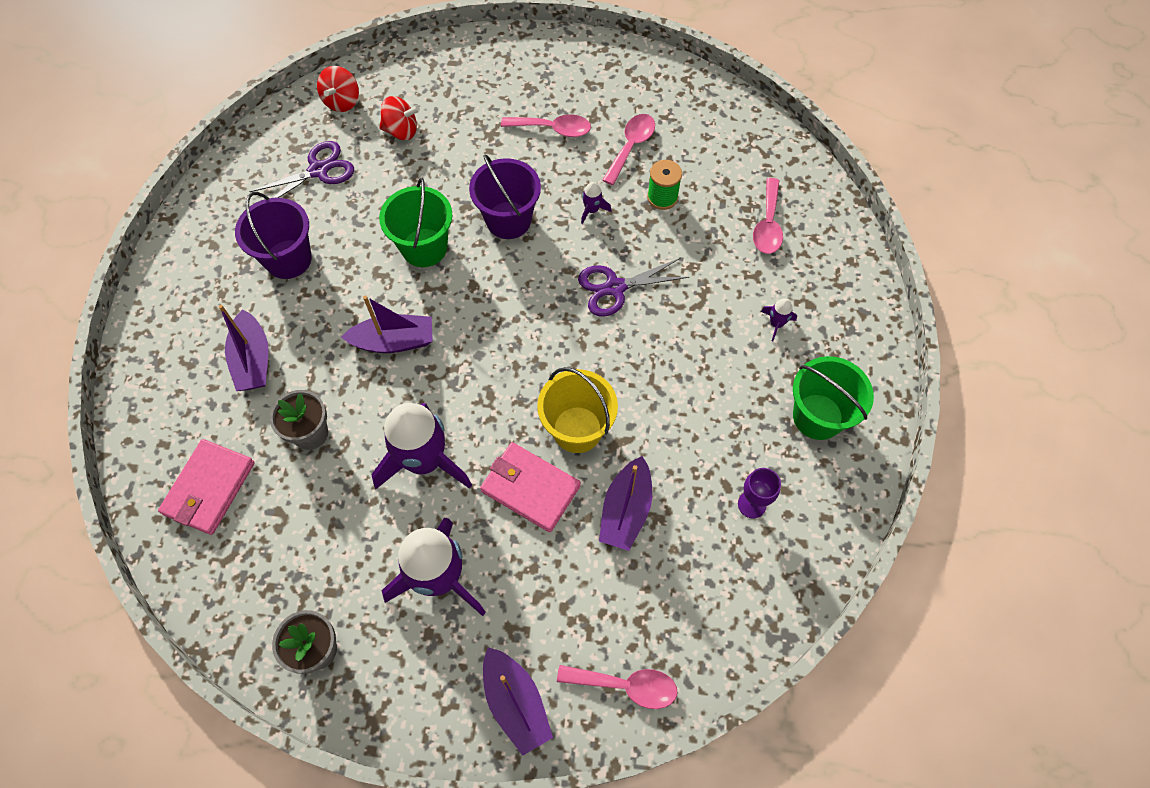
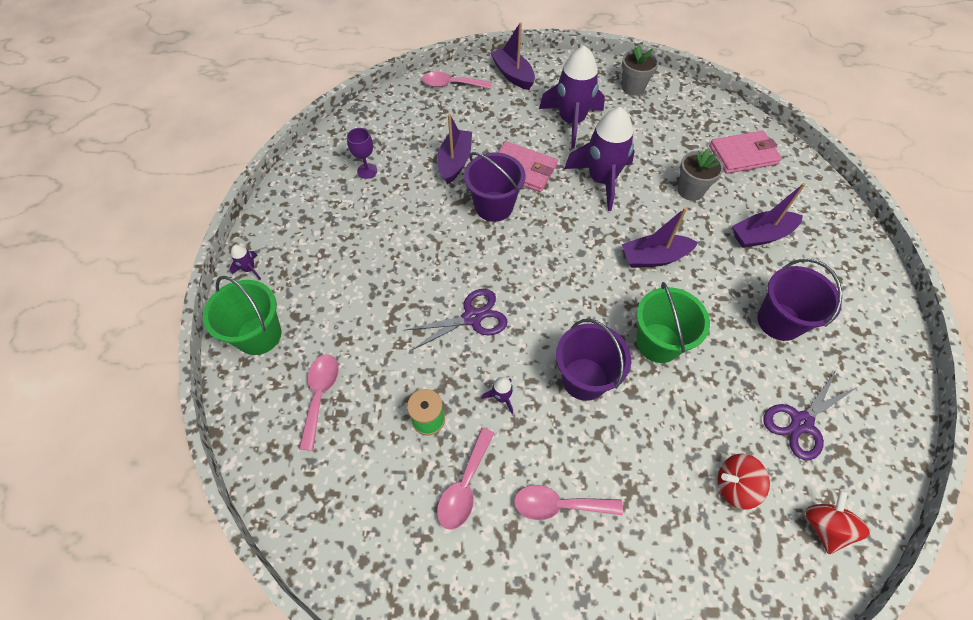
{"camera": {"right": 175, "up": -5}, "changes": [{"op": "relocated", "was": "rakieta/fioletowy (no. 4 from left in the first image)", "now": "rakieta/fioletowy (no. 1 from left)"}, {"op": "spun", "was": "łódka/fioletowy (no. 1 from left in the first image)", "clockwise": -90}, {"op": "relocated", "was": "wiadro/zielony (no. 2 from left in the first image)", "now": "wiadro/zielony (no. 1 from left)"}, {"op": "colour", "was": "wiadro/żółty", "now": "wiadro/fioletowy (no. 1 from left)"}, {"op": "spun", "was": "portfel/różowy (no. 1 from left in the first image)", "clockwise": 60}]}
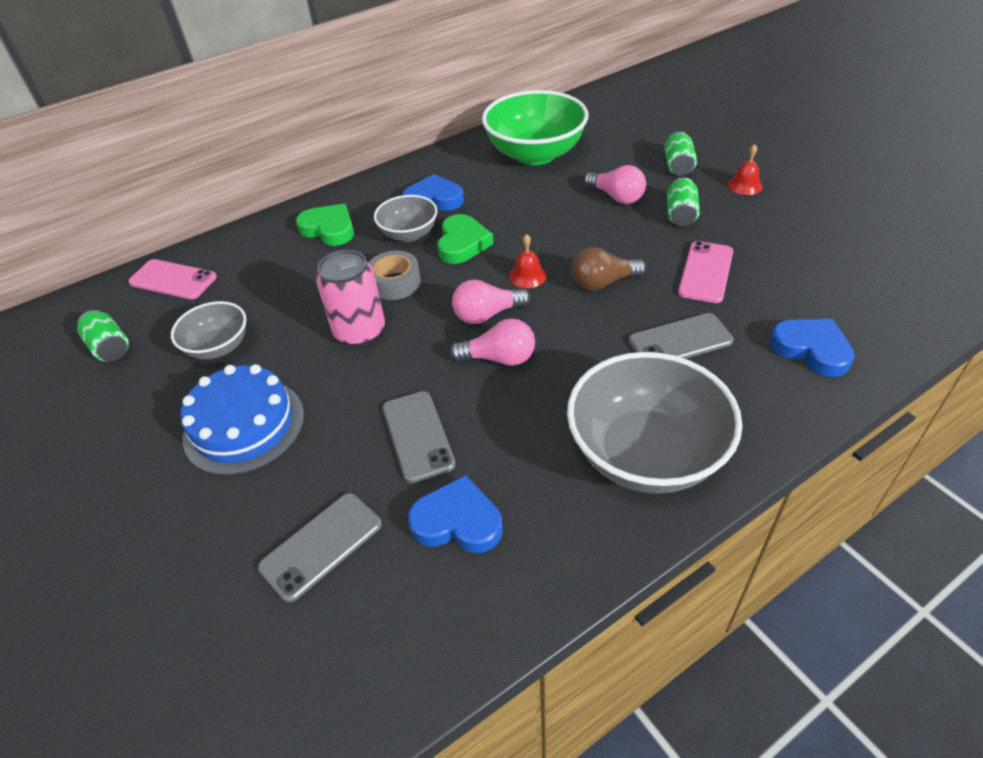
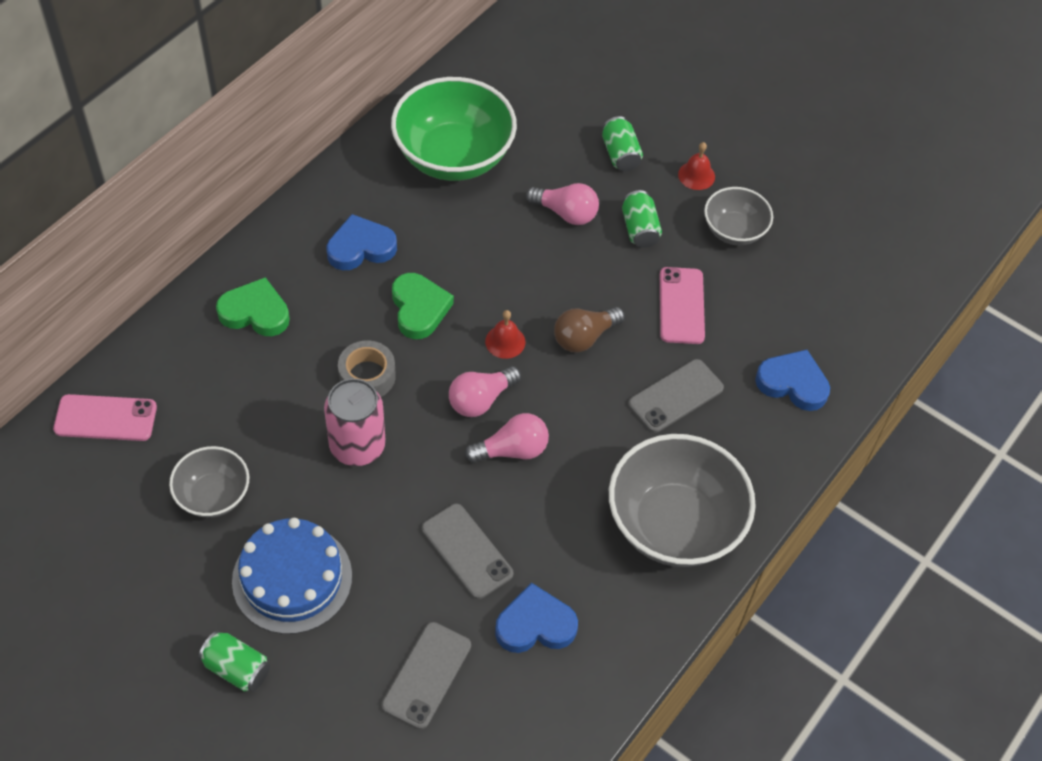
{"camera": {"right": -25, "up": 10}, "changes": [{"op": "relocated", "was": "miska/szary (no. 2 from left in the first image)", "now": "miska/szary (no. 3 from left)"}, {"op": "relocated", "was": "puszka/zielony (no. 1 from left)"}]}
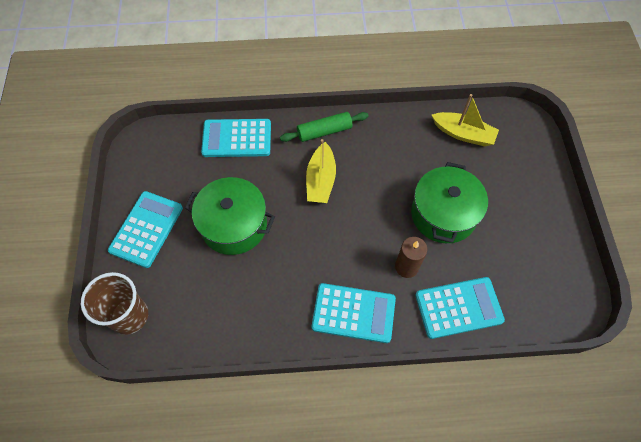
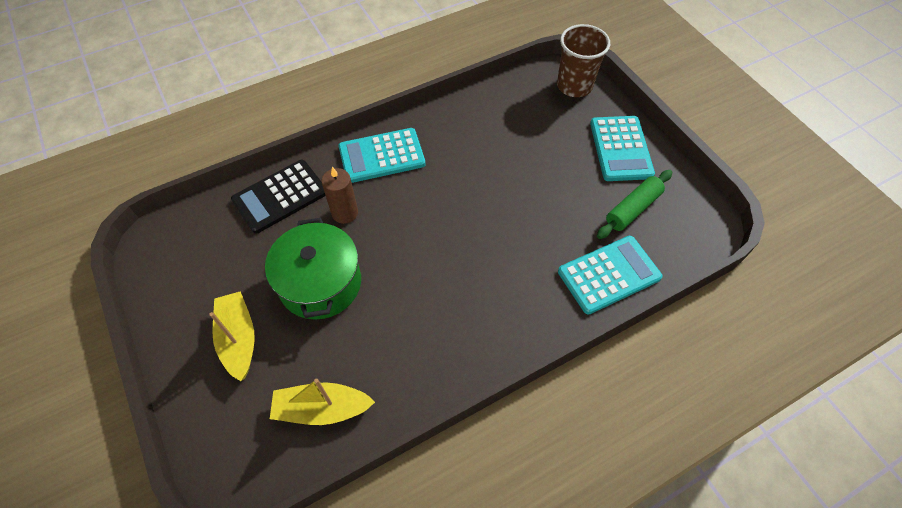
{"camera": {"right": 155, "up": -5}, "changes": [{"op": "relocated", "was": "wałek do ciasta/zielony"}, {"op": "relocated", "was": "łódka/żółty (no. 1 from left)"}, {"op": "missing", "was": "garnek/zielony (no. 1 from left)"}, {"op": "colour", "was": "kalkulator/turkusowy (no. 4 from left)", "now": "kalkulator/czarny"}]}
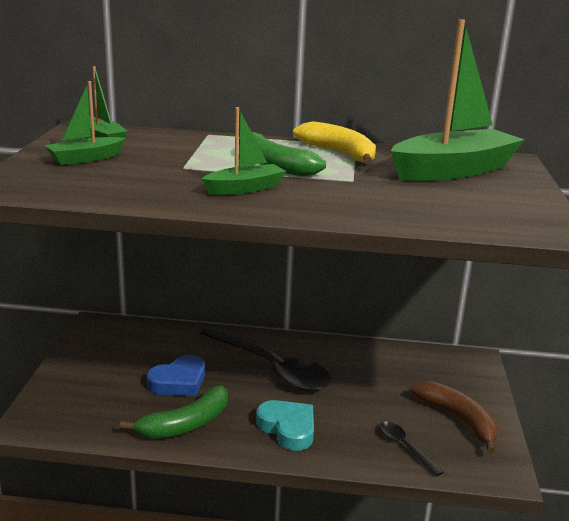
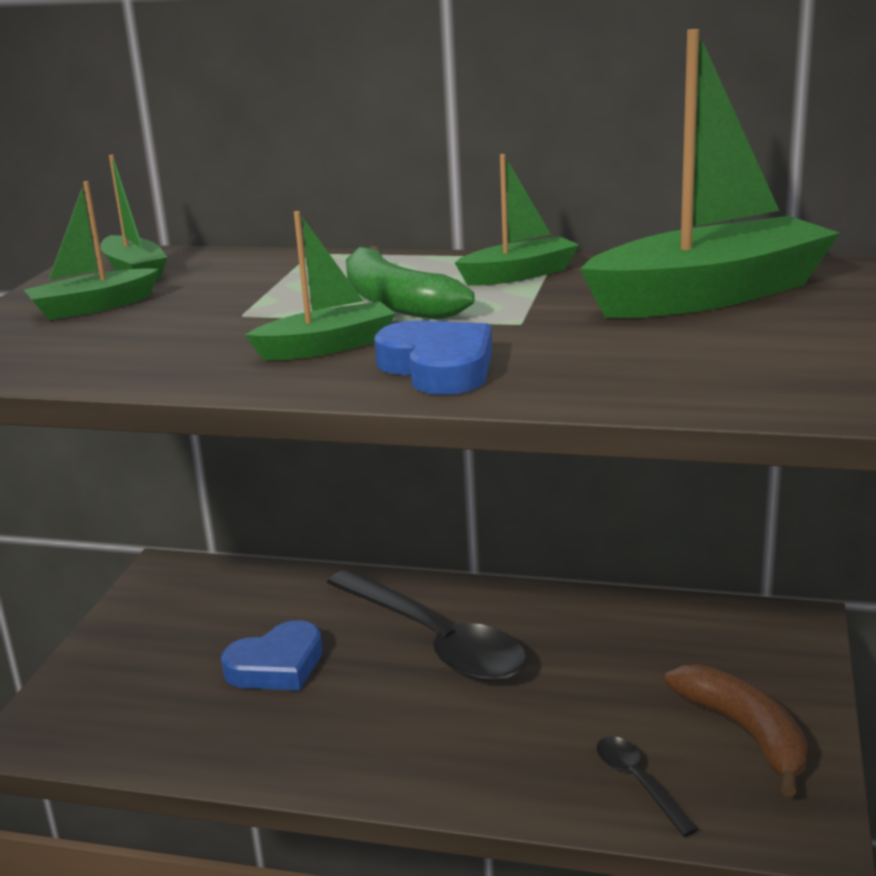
{"camera": {"right": 10, "up": 0}, "changes": [{"op": "exchanged", "was": "banan/żółty", "now": "łódka/zielony (no. 4 from left)"}, {"op": "missing", "was": "banan/zielony (no. 1 from left)"}, {"op": "missing", "was": "serce/turkusowy"}, {"op": "appeared", "now": "serce/niebieski (no. 2 from left)"}]}
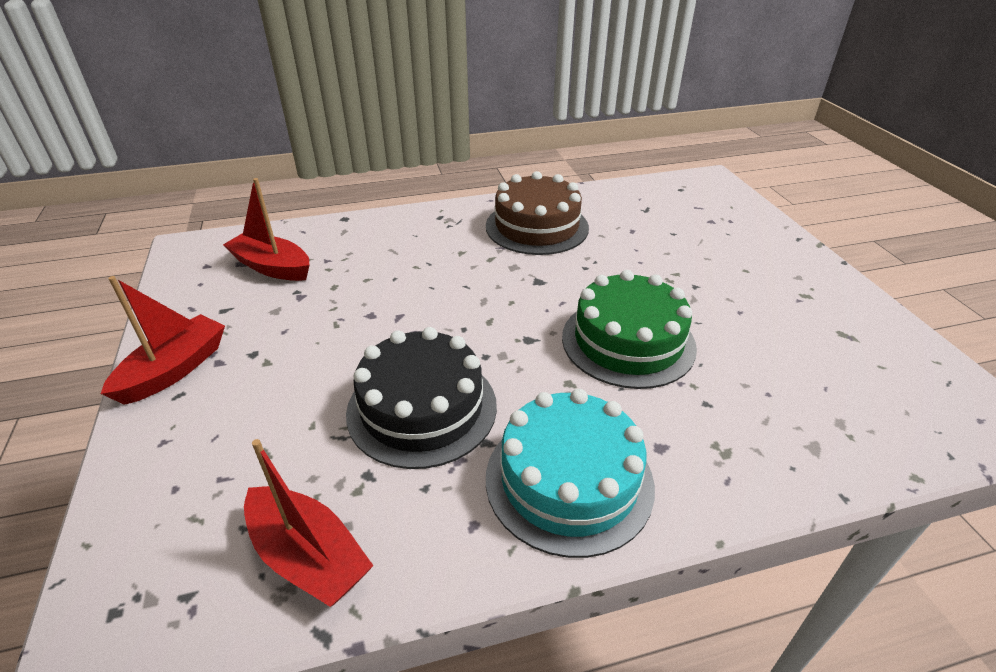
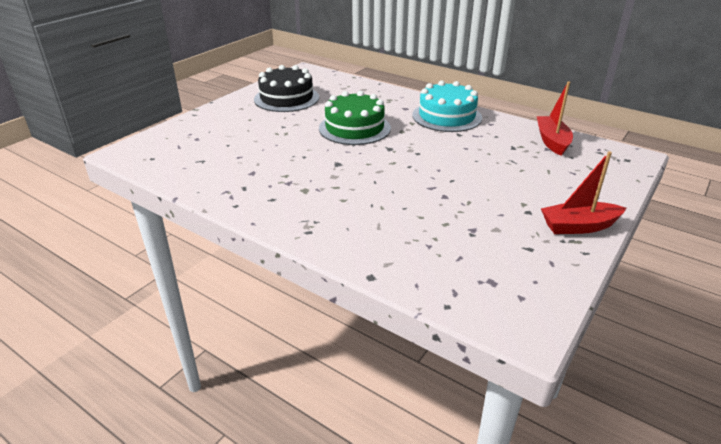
{"camera": {"right": -130, "up": -5}, "changes": [{"op": "missing", "was": "tort/brązowy"}, {"op": "missing", "was": "łódka/czerwony (no. 2 from left)"}, {"op": "relocated", "was": "tort/czarny"}]}
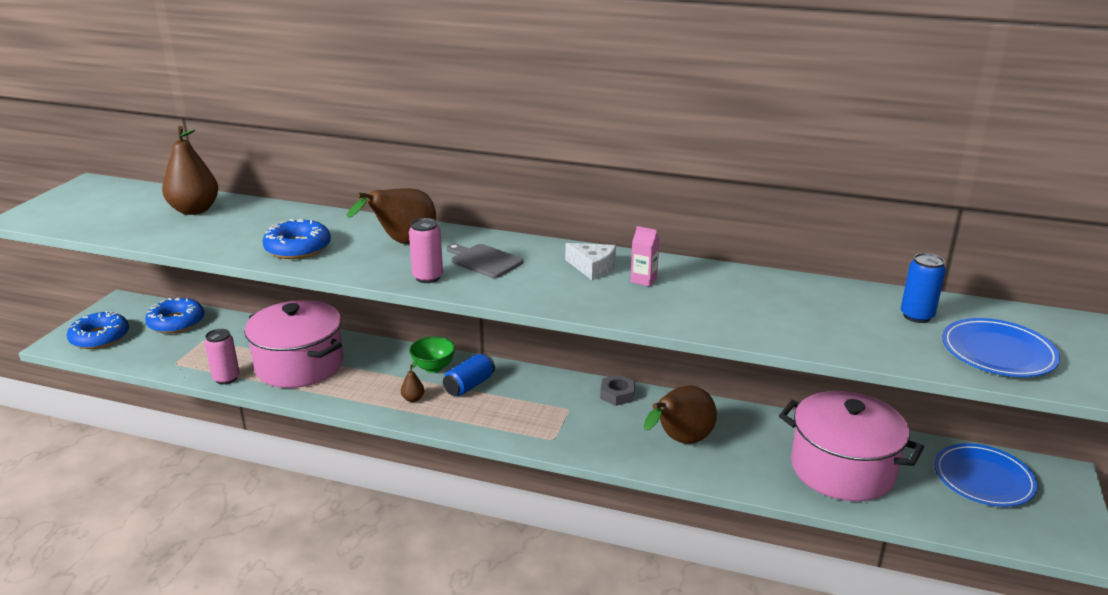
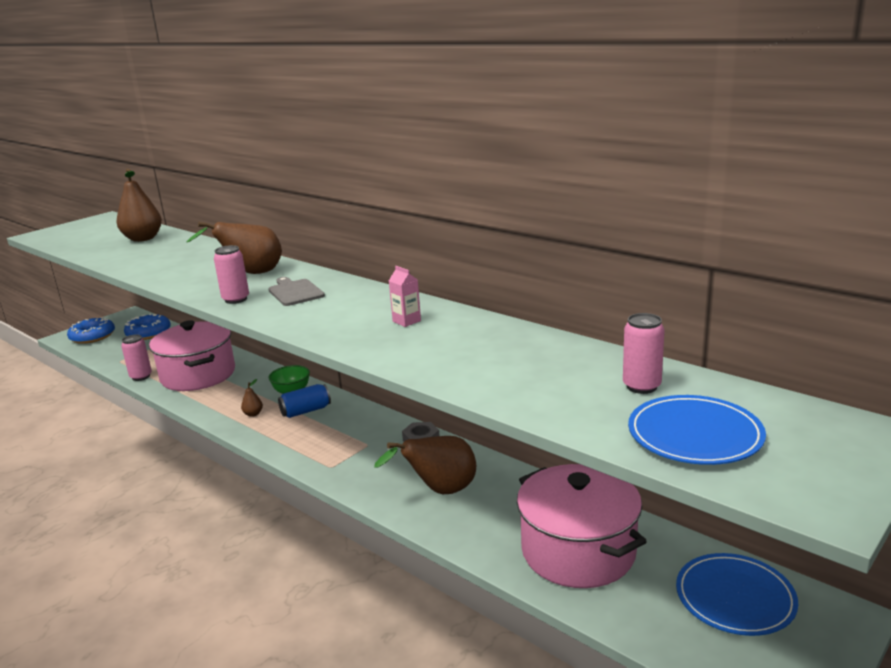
{"camera": {"right": 25, "up": -5}, "changes": [{"op": "missing", "was": "donut/niebieski (no. 3 from left)"}, {"op": "missing", "was": "ser/biały"}, {"op": "colour", "was": "puszka/niebieski (no. 2 from left)", "now": "puszka/różowy (no. 3 from left)"}]}
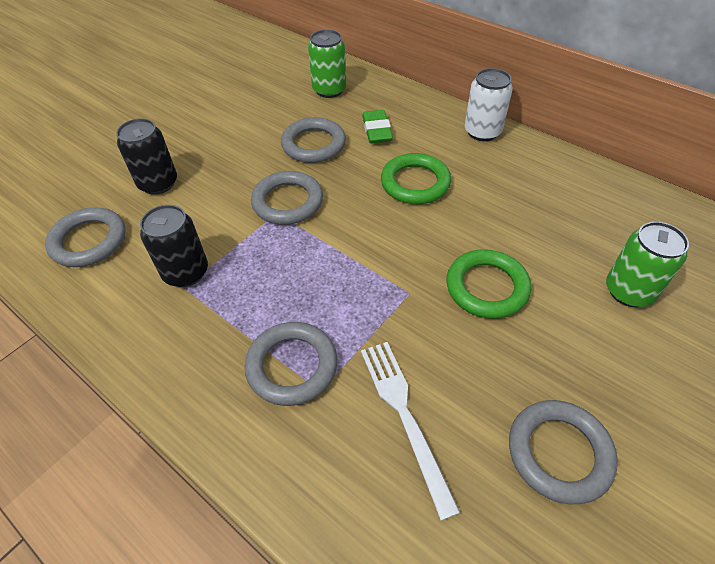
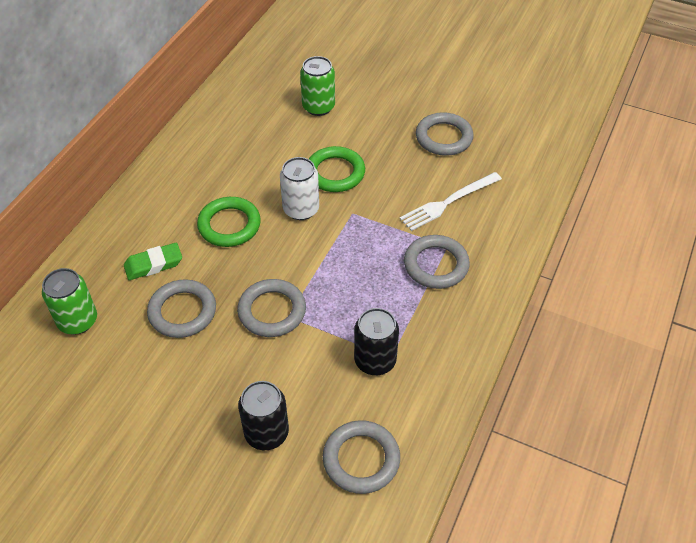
{"camera": {"right": -105, "up": 0}, "changes": [{"op": "relocated", "was": "puszka/biały"}]}
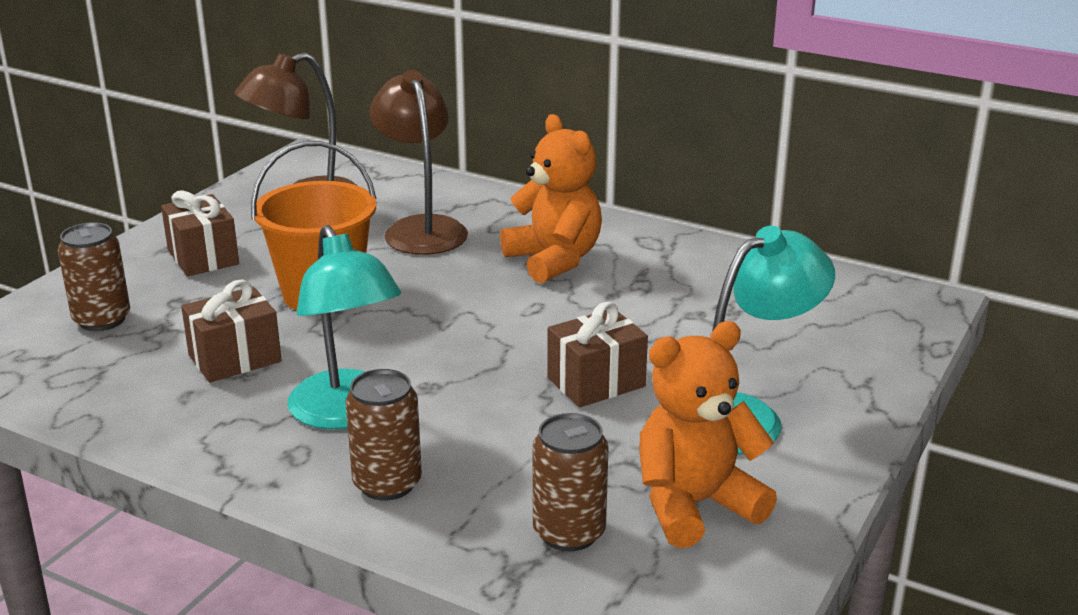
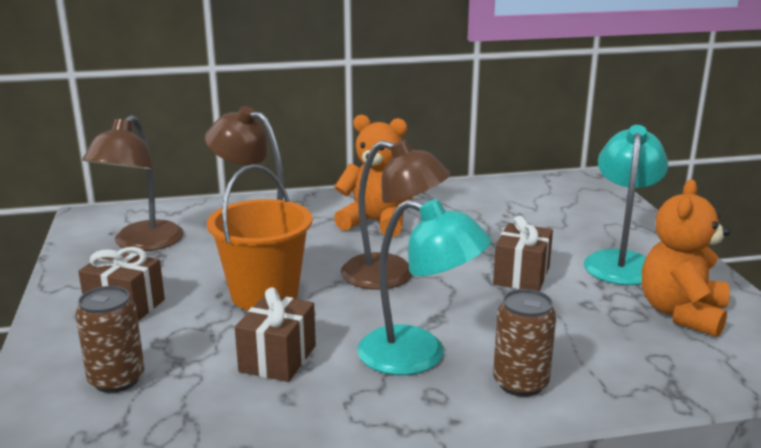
{"camera": {"right": -40, "up": -5}, "changes": [{"op": "missing", "was": "puszka/brązowy (no. 3 from left)"}, {"op": "appeared", "now": "lampka/brązowy (no. 3 from left)"}]}
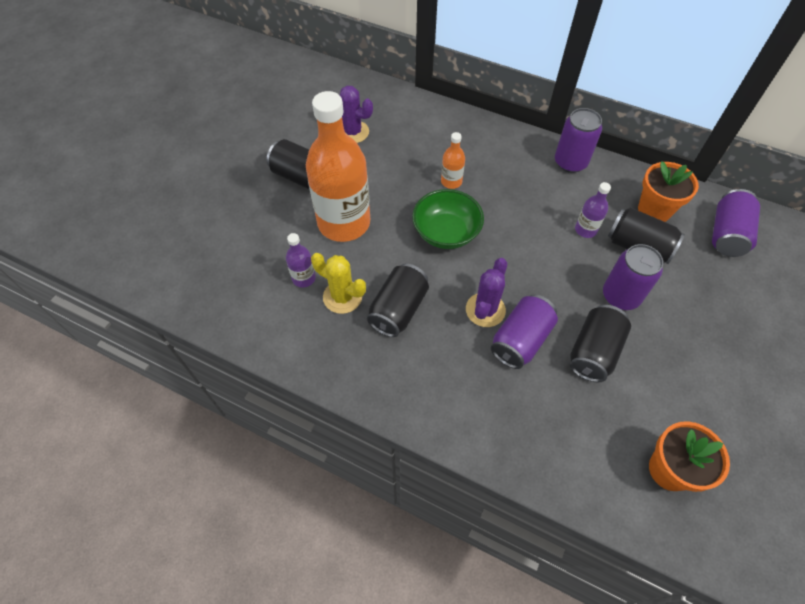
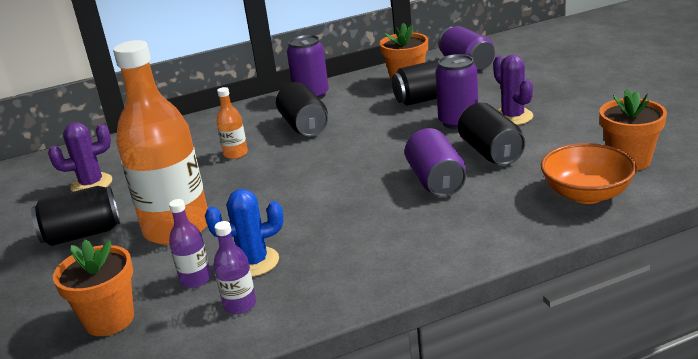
{"camera": {"right": -45, "up": -30}, "changes": [{"op": "relocated", "was": "butelka/fioletowy (no. 2 from left)"}, {"op": "missing", "was": "miska/zielony"}, {"op": "colour", "was": "kaktus/żółty", "now": "kaktus/niebieski"}, {"op": "relocated", "was": "kaktus/fioletowy (no. 2 from left)"}, {"op": "relocated", "was": "puszka/czarny (no. 2 from left)"}, {"op": "appeared", "now": "miska/pomarańczowy"}, {"op": "appeared", "now": "doniczka/pomarańczowy (no. 1 from left)"}]}
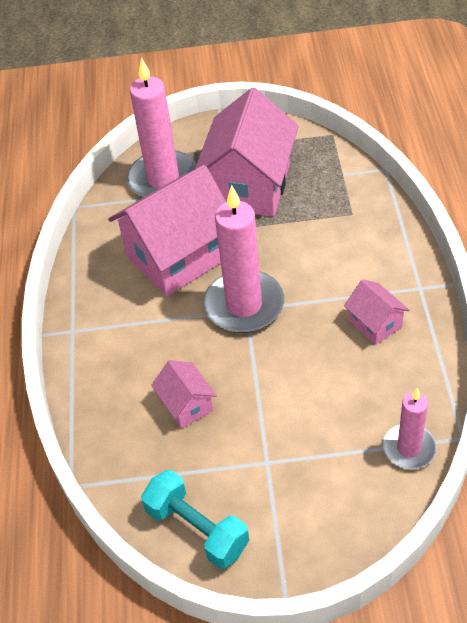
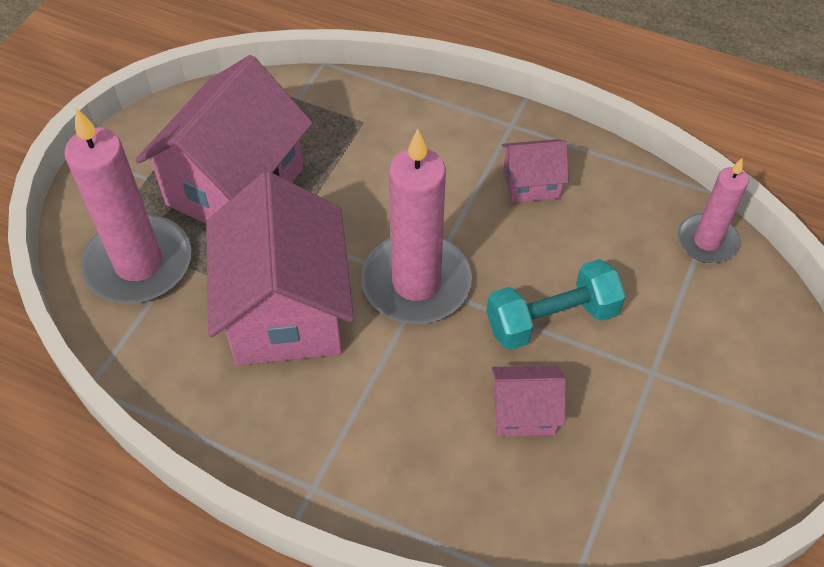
{"camera": {"right": -65, "up": 5}, "changes": [{"op": "spun", "was": "domek/różowy (no. 3 from left in the first image)", "clockwise": 75}, {"op": "relocated", "was": "hantel/turkusowy"}]}
